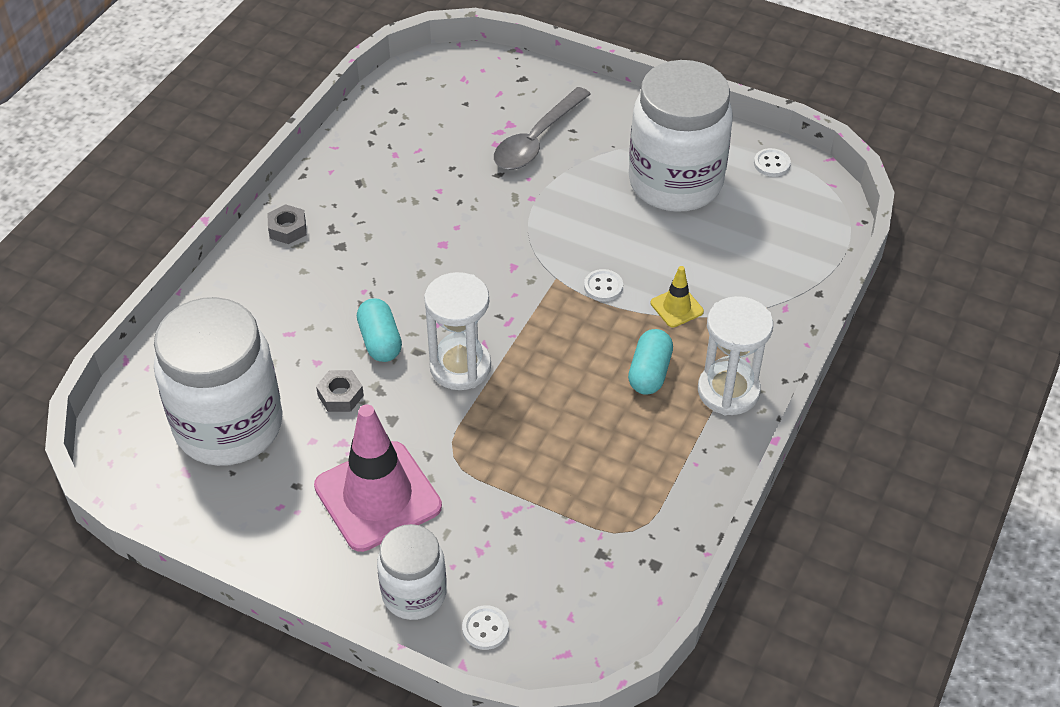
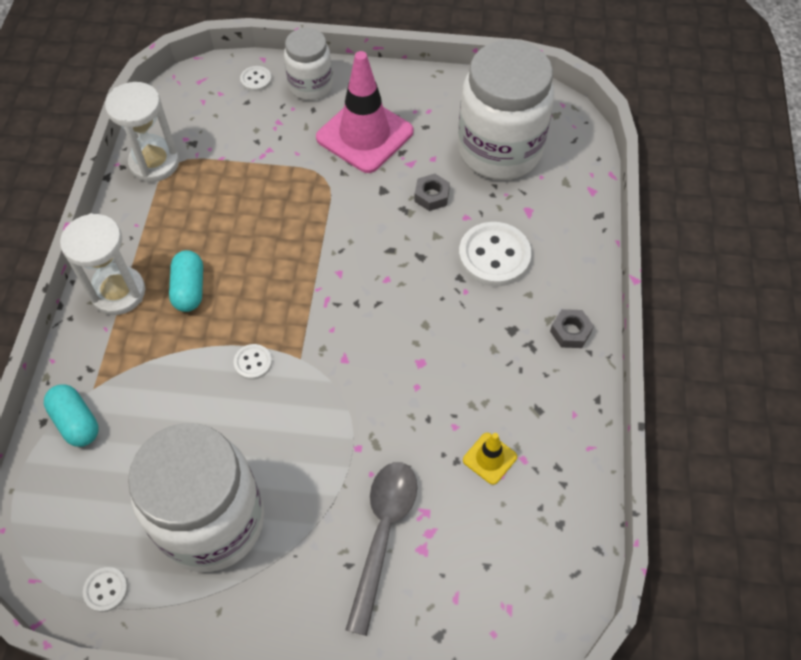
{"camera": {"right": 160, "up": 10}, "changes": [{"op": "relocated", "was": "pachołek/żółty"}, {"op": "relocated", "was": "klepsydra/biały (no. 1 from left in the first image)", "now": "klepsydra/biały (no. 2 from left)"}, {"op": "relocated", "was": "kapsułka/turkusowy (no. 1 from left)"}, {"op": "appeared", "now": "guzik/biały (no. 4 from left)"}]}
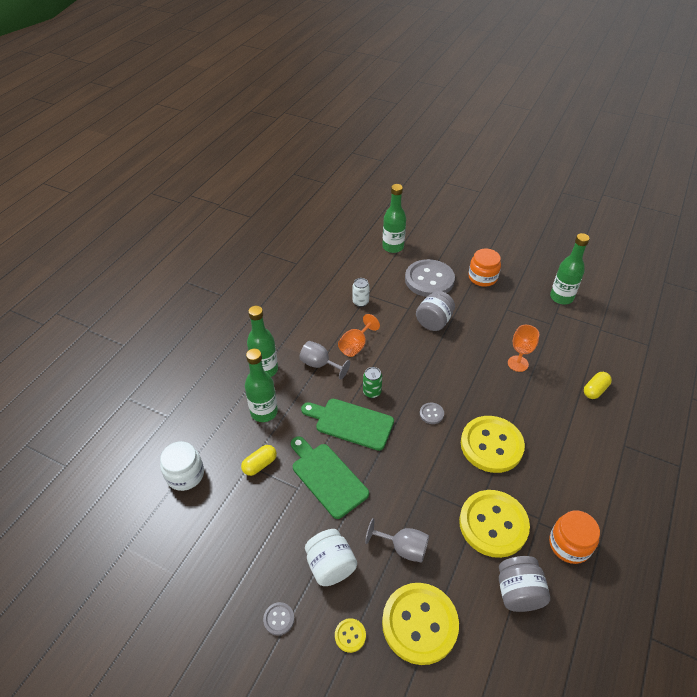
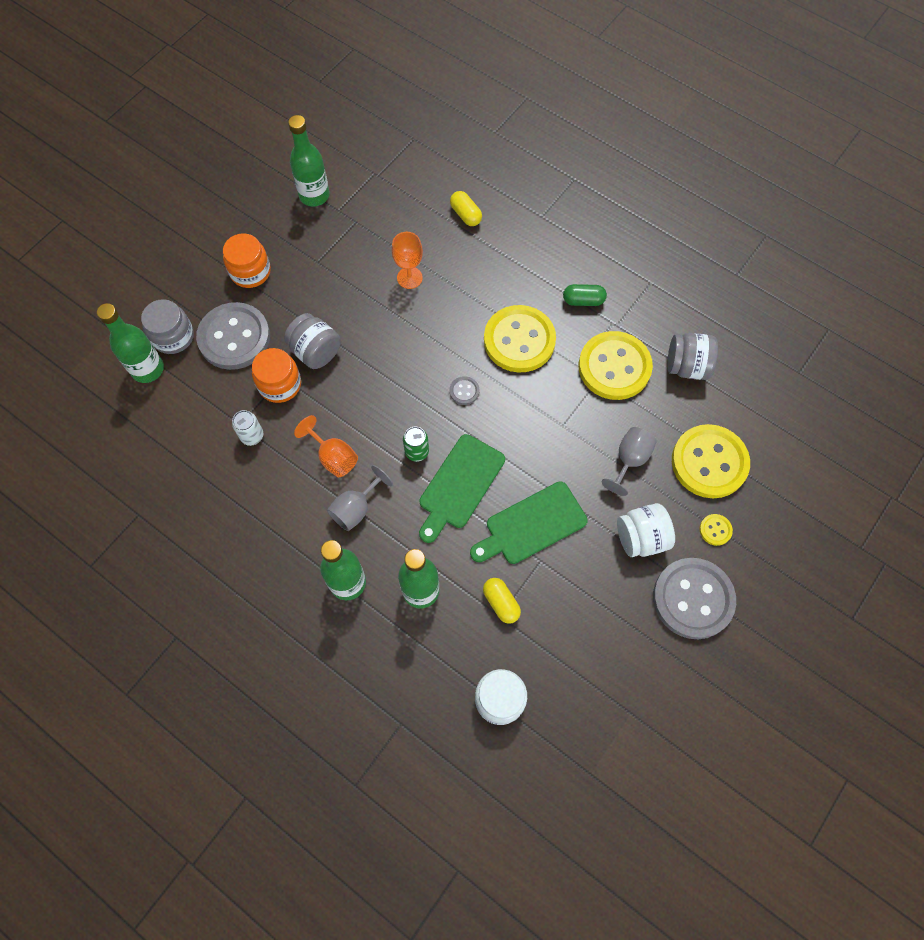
{"camera": {"right": -80, "up": 20}, "changes": [{"op": "relocated", "was": "słoik/pomarańczowy (no. 2 from left)"}, {"op": "size", "was": "guzik/szary (no. 1 from left in the first image)", "ratio": 2.44}, {"op": "appeared", "now": "kapsułka/zielony"}, {"op": "appeared", "now": "słoik/szary (no. 1 from left)"}]}
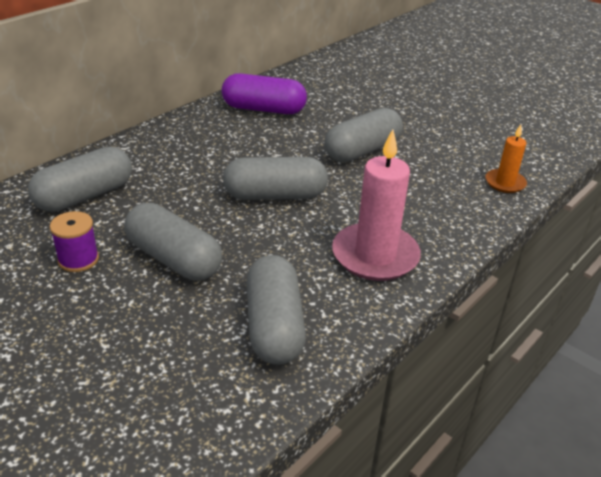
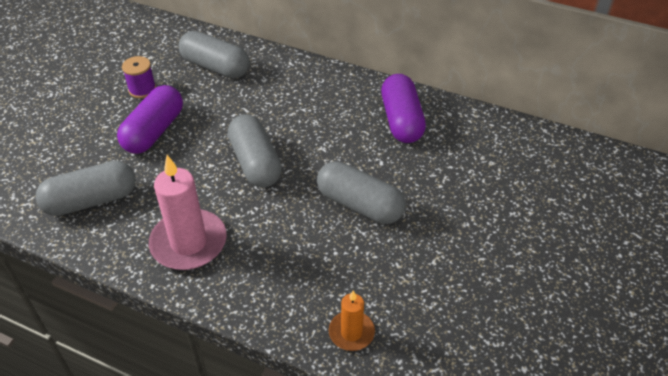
{"camera": {"right": 75, "up": 10}, "changes": [{"op": "colour", "was": "kapsułka/szary (no. 2 from left)", "now": "kapsułka/fioletowy (no. 1 from left)"}]}
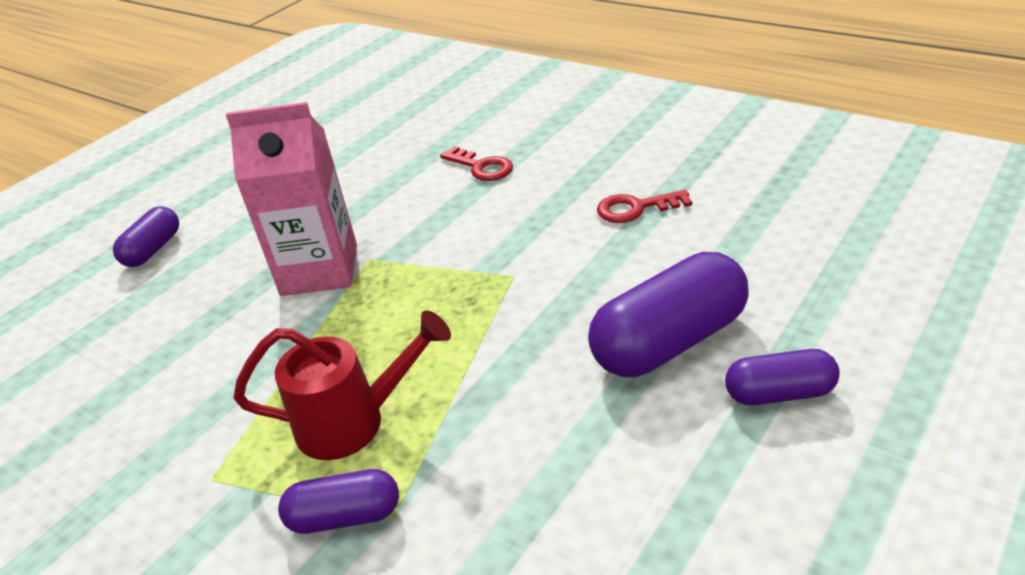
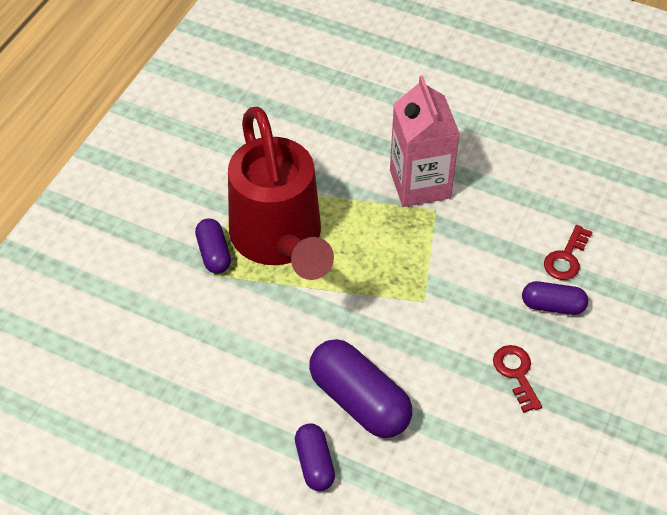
{"camera": {"right": 75, "up": 15}, "changes": [{"op": "relocated", "was": "kapsułka/fioletowy (no. 1 from left in the first image)", "now": "kapsułka/fioletowy (no. 4 from left)"}, {"op": "size", "was": "konewka/czerwony", "ratio": 1.8}]}
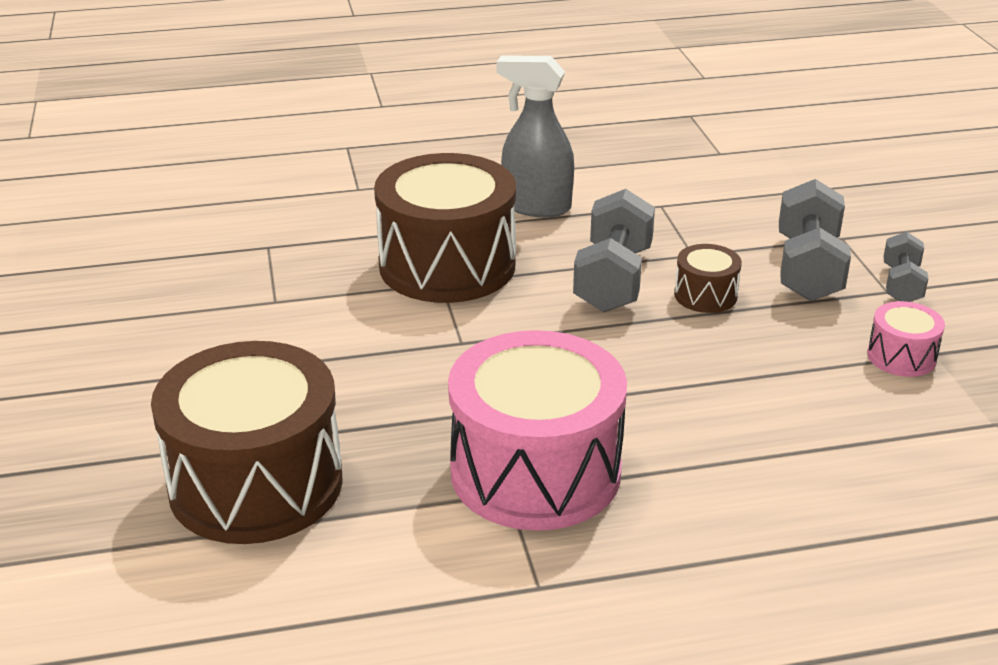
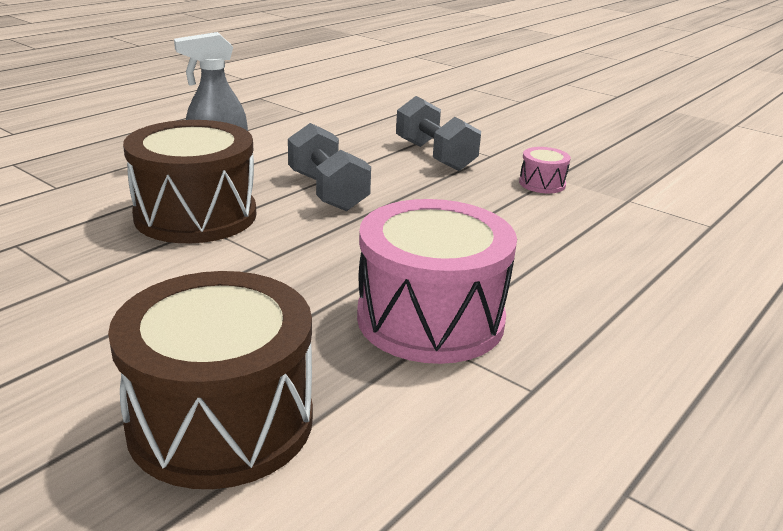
{"camera": {"right": -40, "up": -5}, "changes": [{"op": "missing", "was": "hantel/szary (no. 3 from left)"}, {"op": "missing", "was": "bęben/brązowy (no. 3 from left)"}]}
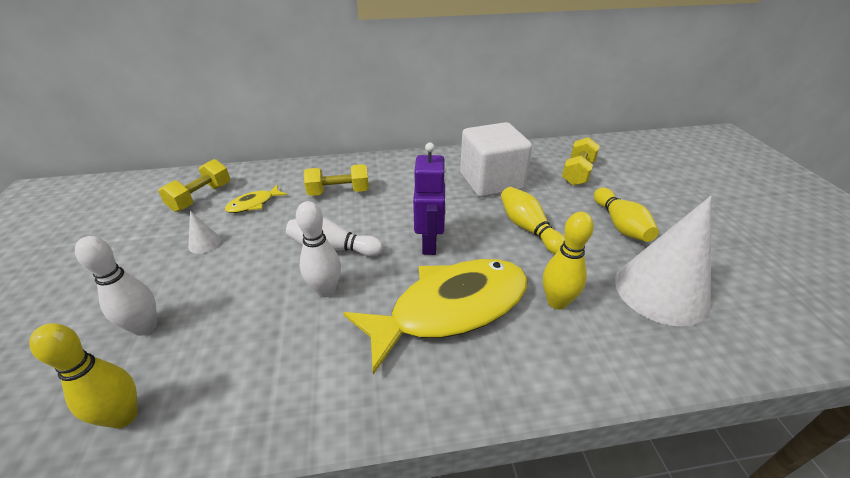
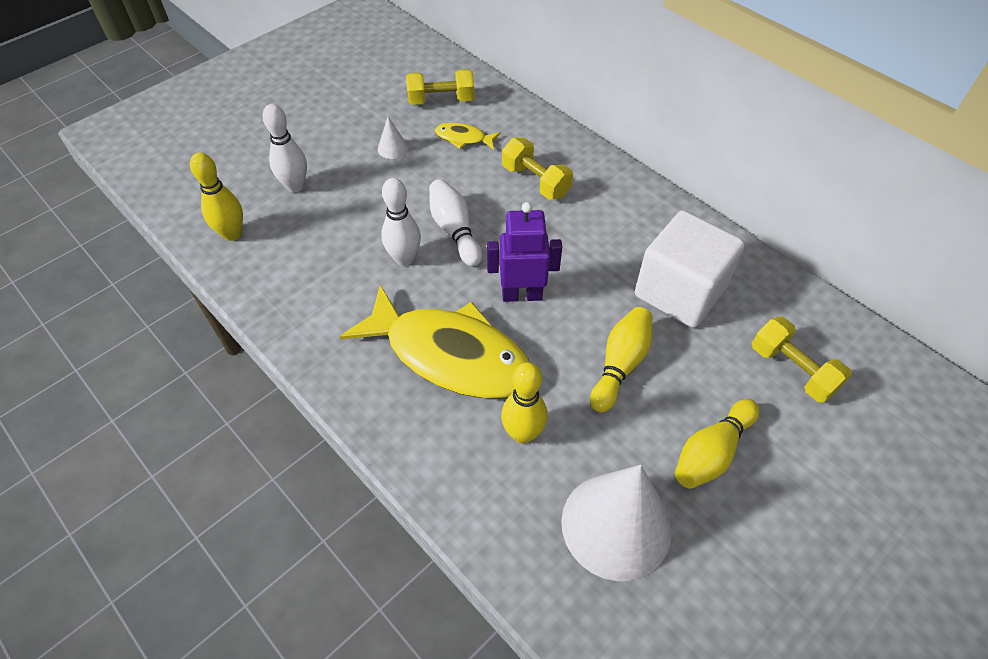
{"camera": {"right": 55, "up": 15}, "changes": [{"op": "spun", "was": "hantel/żółty (no. 3 from left)", "clockwise": 60}, {"op": "spun", "was": "robot/fioletowy", "clockwise": -150}]}
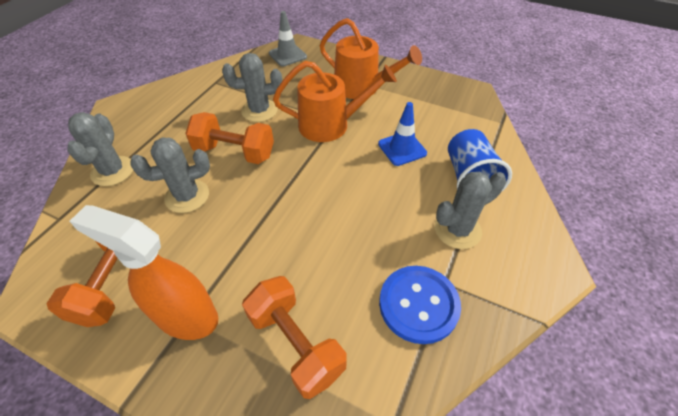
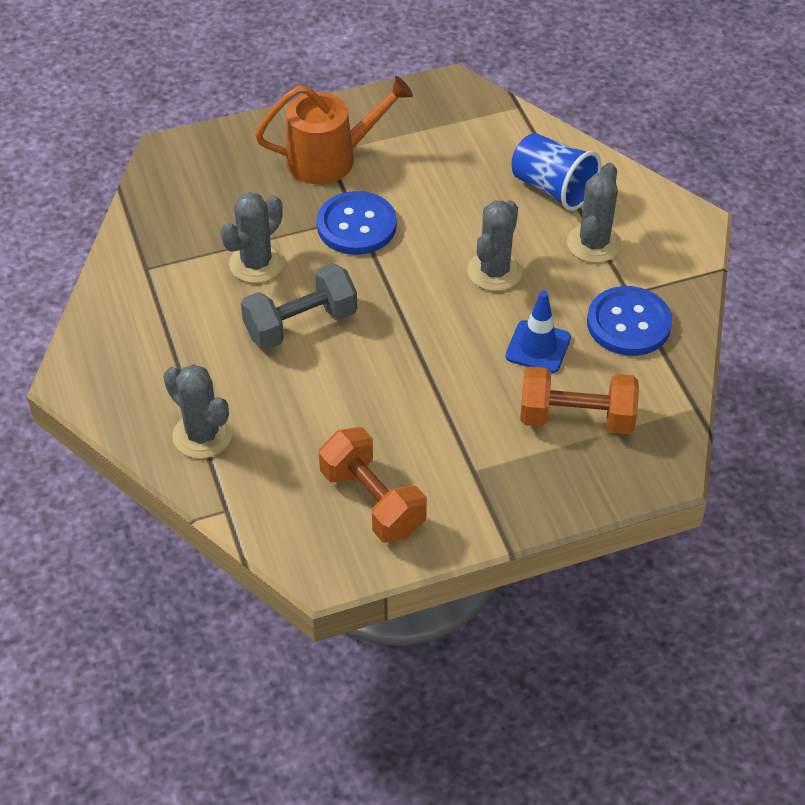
{"camera": {"right": -45, "up": 0}, "changes": [{"op": "missing", "was": "pachołek/szary"}, {"op": "exchanged", "was": "konewka/pomarańczowy (no. 1 from left)", "now": "guzik/niebieski (no. 1 from left)"}, {"op": "relocated", "was": "pachołek/niebieski"}, {"op": "colour", "was": "hantel/pomarańczowy (no. 2 from left)", "now": "hantel/szary"}, {"op": "relocated", "was": "kaktus/szary (no. 2 from left in the first image)", "now": "kaktus/szary (no. 3 from left)"}, {"op": "missing", "was": "spryskiwacz/pomarańczowy"}]}
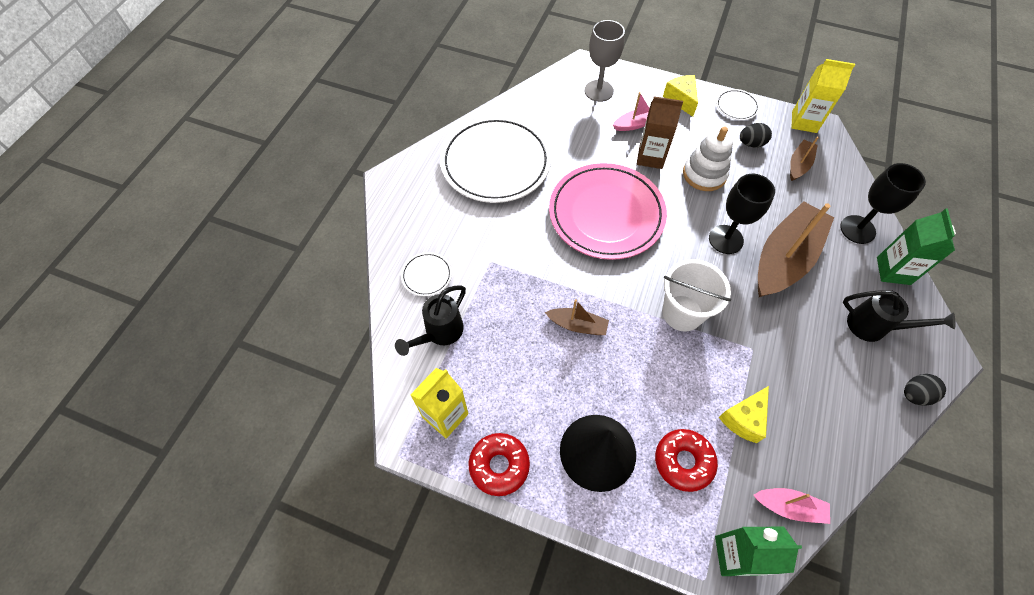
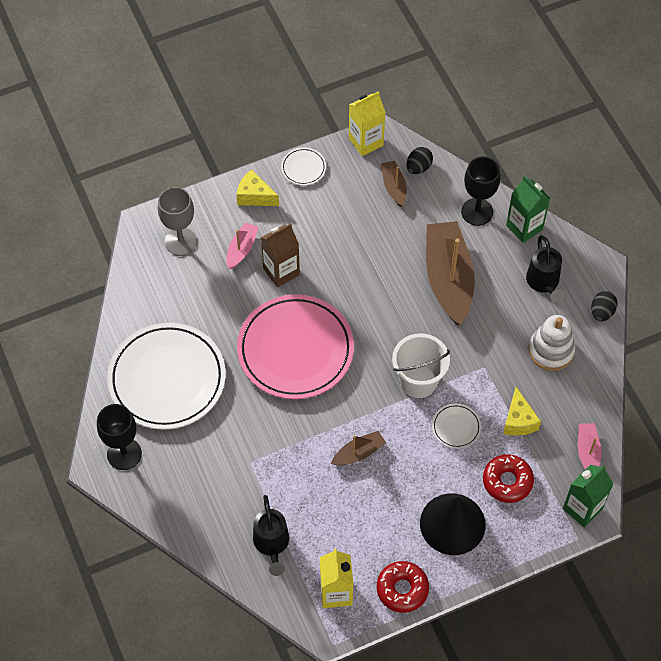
{"camera": {"right": -45, "up": 0}, "changes": [{"op": "relocated", "was": "jajko/czarny (no. 1 from left)"}, {"op": "relocated", "was": "zabawka nakładanka/biały"}, {"op": "relocated", "was": "kielich/czarny (no. 1 from left)"}, {"op": "relocated", "was": "talerz/biały (no. 1 from left in the first image)", "now": "talerz/biały (no. 3 from left)"}, {"op": "spun", "was": "konewka/czarny (no. 2 from left)", "clockwise": 105}, {"op": "spun", "was": "łódka/różowy (no. 2 from left)", "clockwise": -60}]}
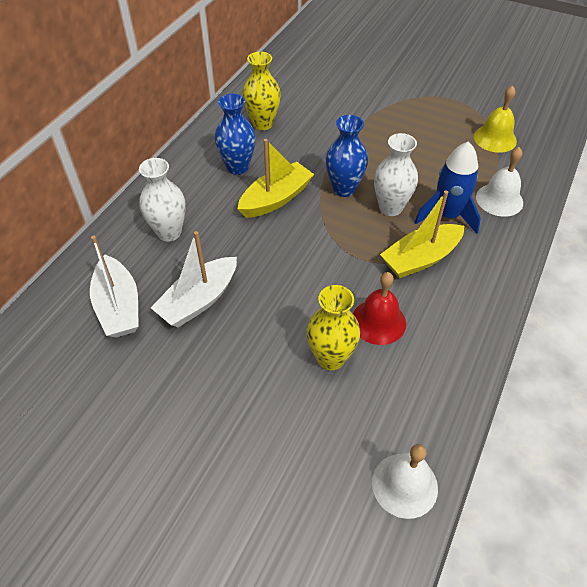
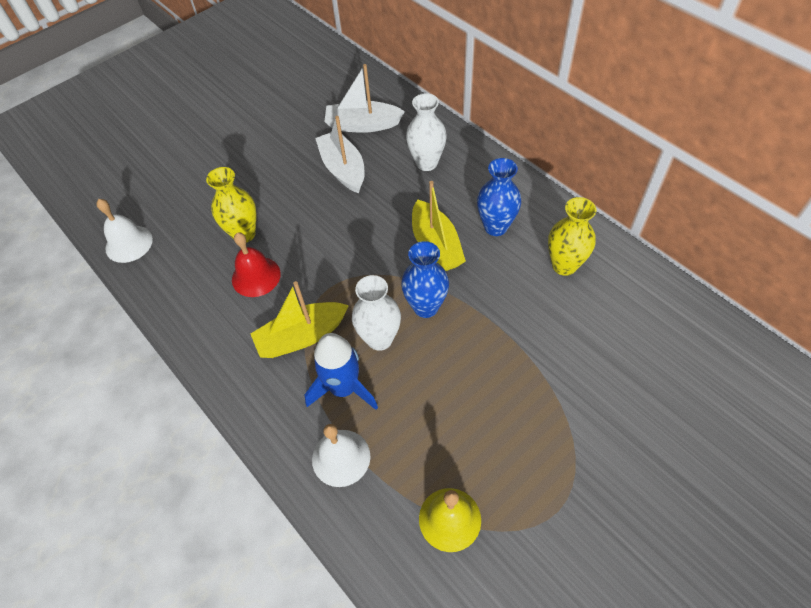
{"camera": {"right": 115, "up": 5}, "changes": [{"op": "spun", "was": "łódka/żółty (no. 2 from left in the first image)", "clockwise": -105}]}
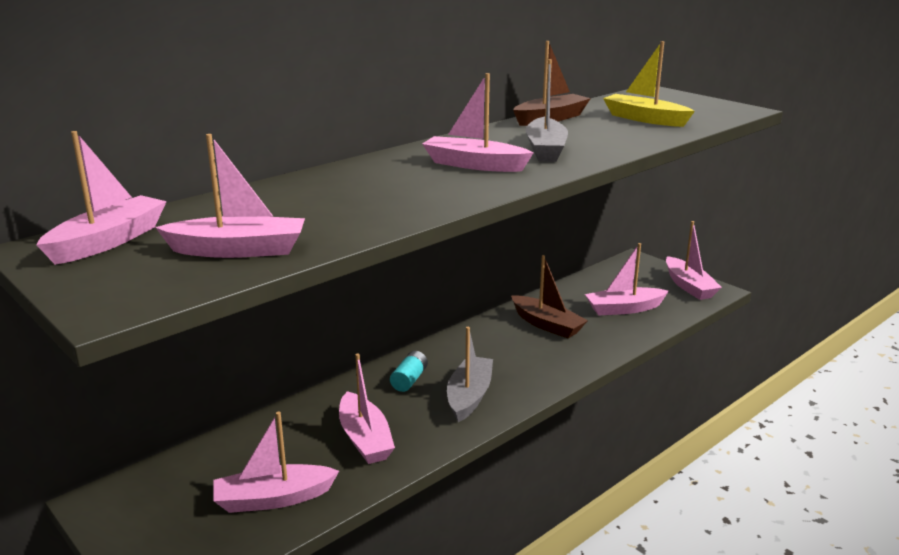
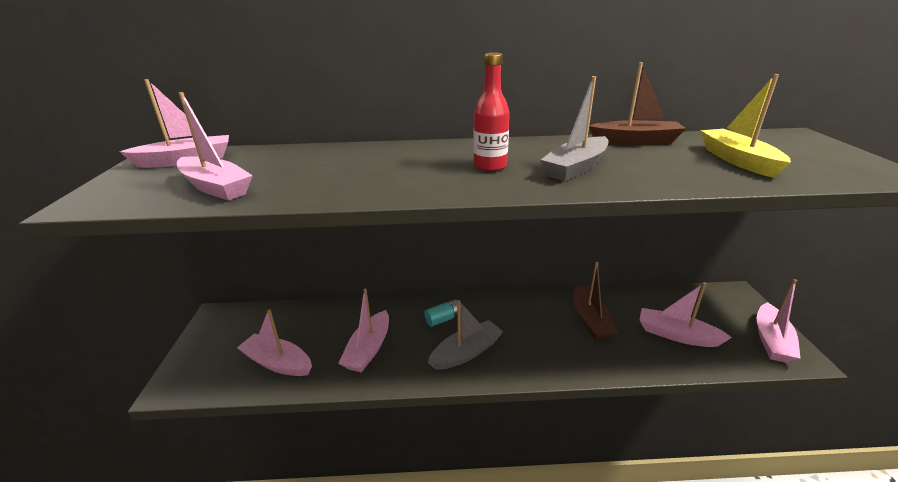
{"camera": {"right": 40, "up": 5}, "changes": [{"op": "exchanged", "was": "łódka/różowy (no. 5 from left)", "now": "butelka/czerwony"}]}
